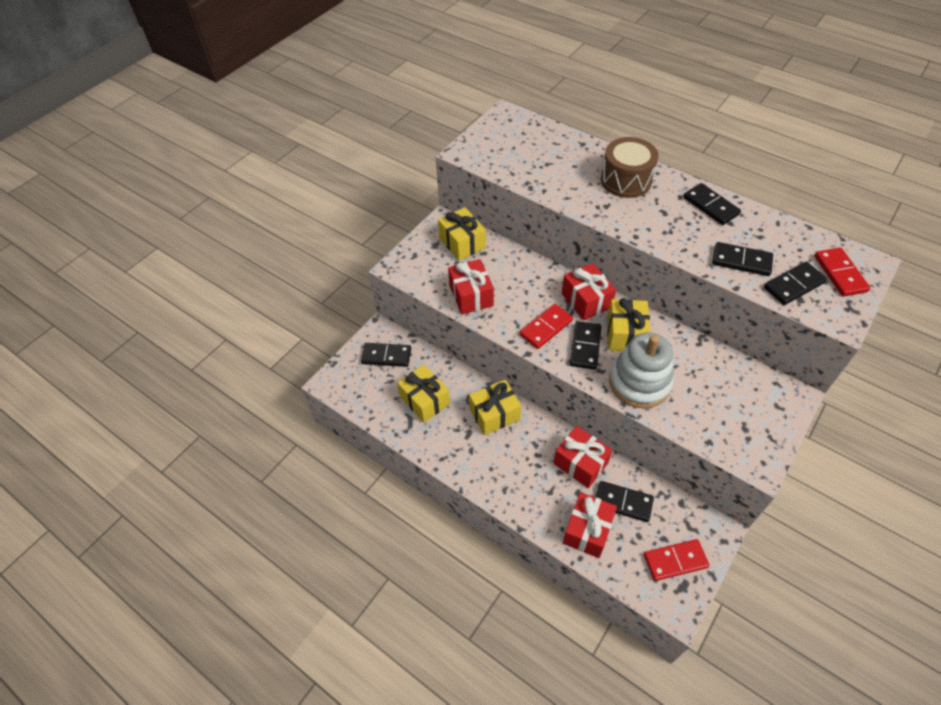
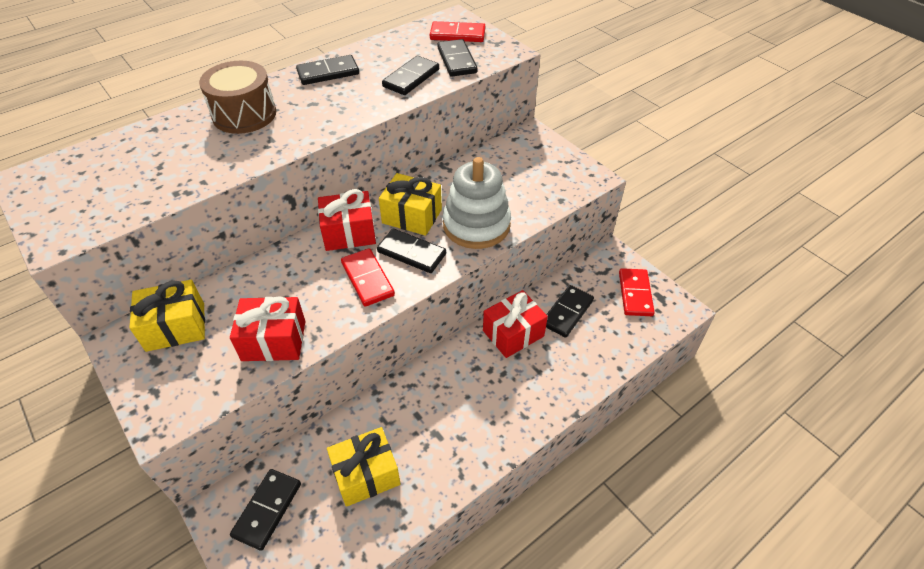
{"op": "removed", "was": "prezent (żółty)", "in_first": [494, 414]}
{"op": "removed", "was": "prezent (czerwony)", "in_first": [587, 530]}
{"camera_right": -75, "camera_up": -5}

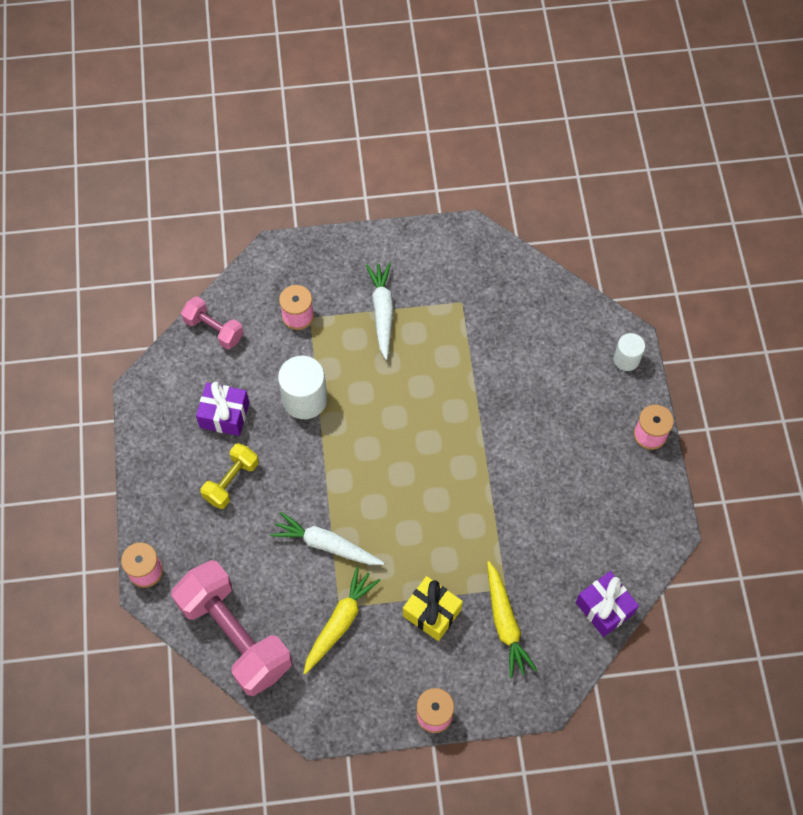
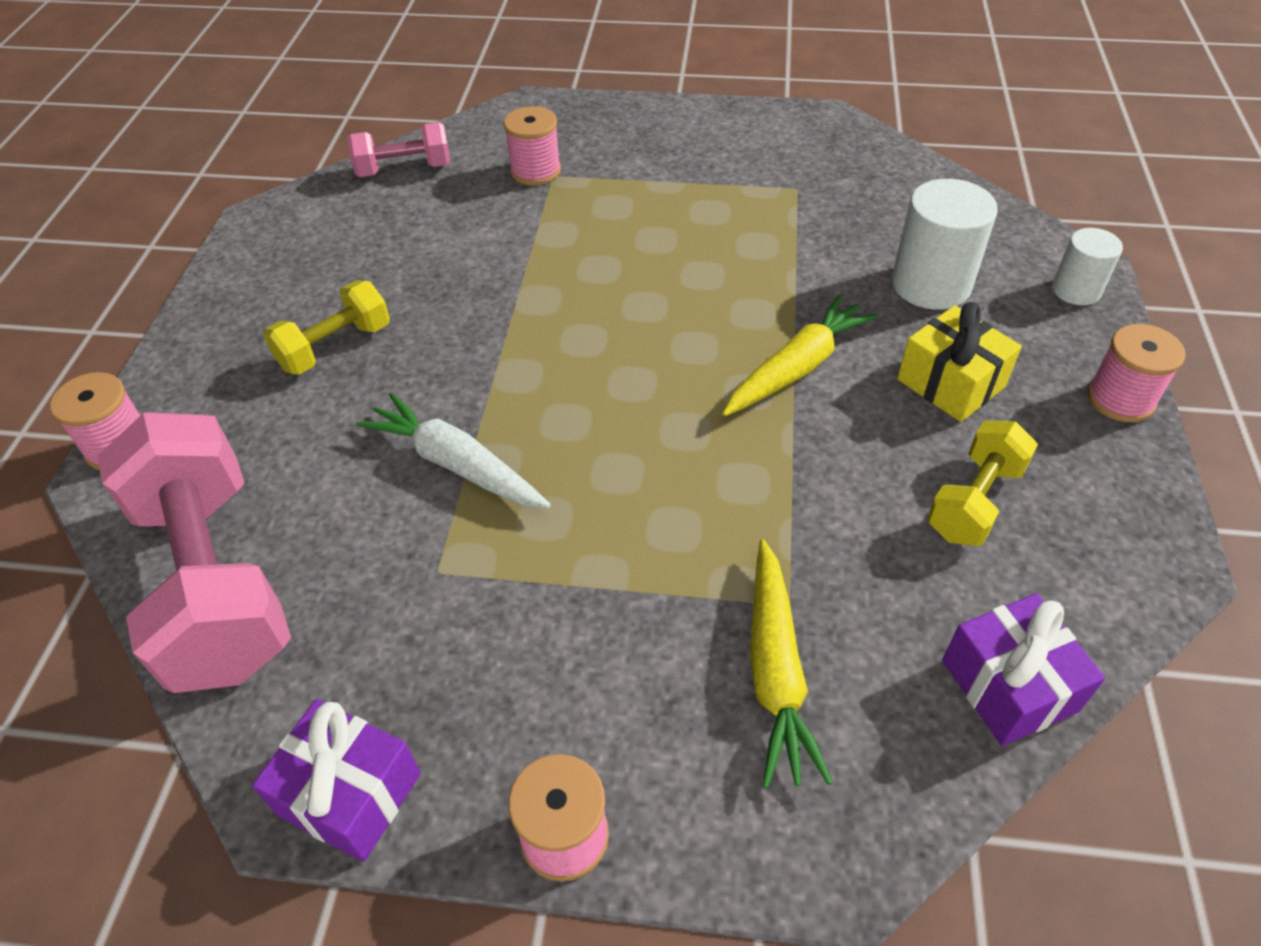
{"op": "removed", "was": "marchewka (biały)", "in_first": [382, 312]}
{"op": "added", "now": "hantel (żółty)", "in_second": [974, 501]}
{"op": "moved", "was": "prezent (fioletowy)", "in_first": [224, 415], "in_second": [349, 794]}
{"op": "moved", "was": "walec (biały)", "in_first": [304, 399], "in_second": [931, 284]}
{"op": "moved", "was": "marchewka (żółty)", "in_first": [340, 622], "in_second": [797, 368]}
{"op": "moved", "was": "prezent (żółty)", "in_first": [432, 612], "in_second": [950, 383]}
{"op": "turned", "was": "hantel (różowy)", "in_first": [214, 329], "in_second": [404, 169], "clockwise": -60}
{"camera_right": 15, "camera_up": -15}

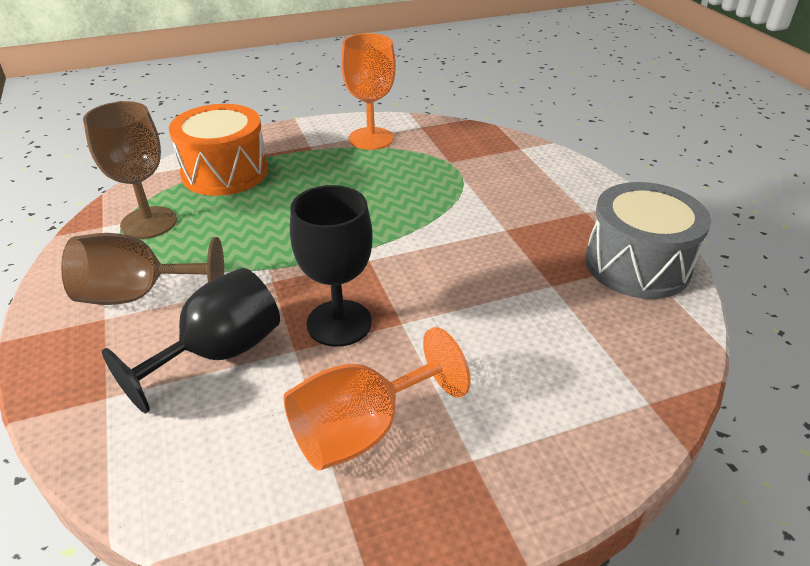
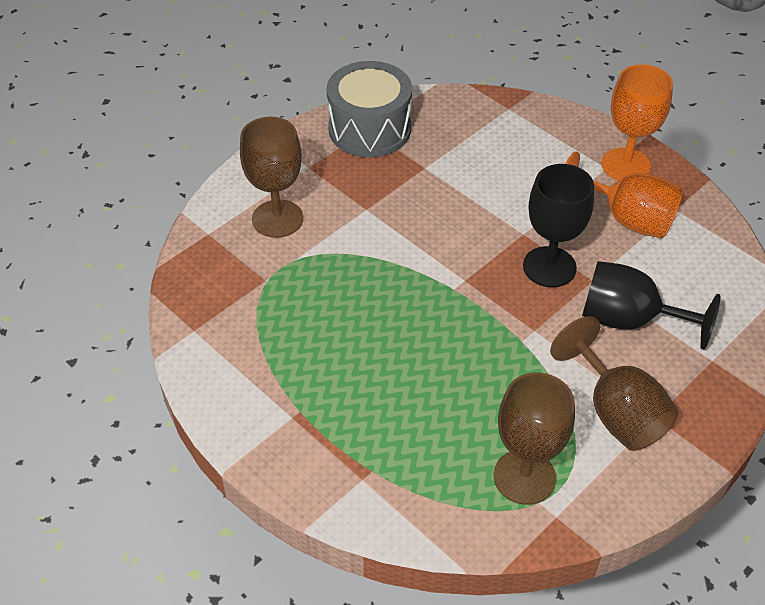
{"op": "removed", "was": "bęben (pomarańczowy)", "in_first": [225, 172]}
{"op": "added", "now": "kielich (brązowy)", "in_second": [277, 219]}
{"op": "moved", "was": "kielich (pomarańczowy)", "in_first": [371, 138], "in_second": [625, 165]}
{"camera_right": -115, "camera_up": 10}

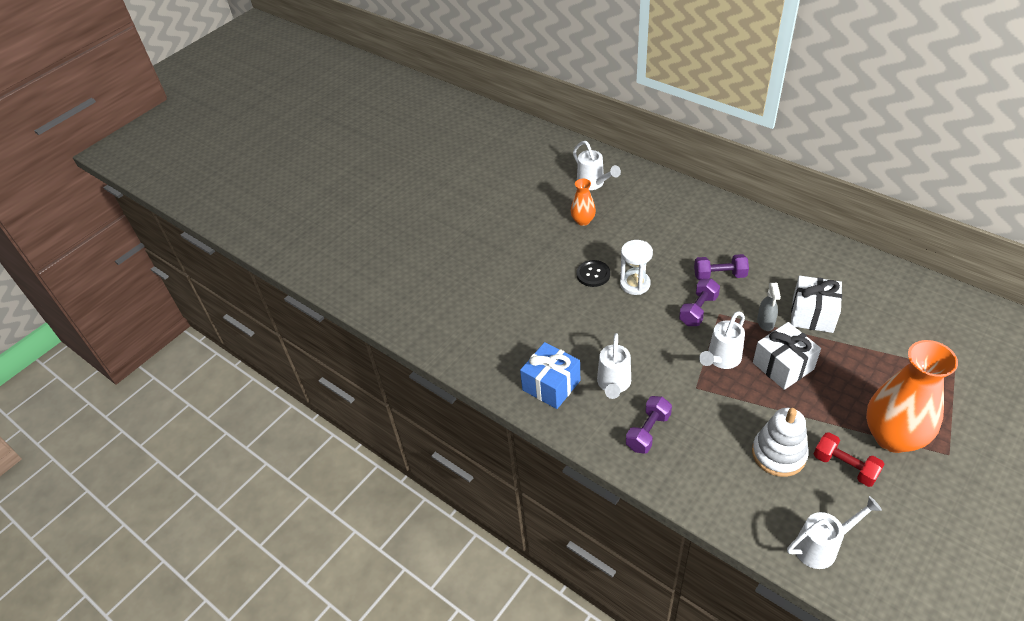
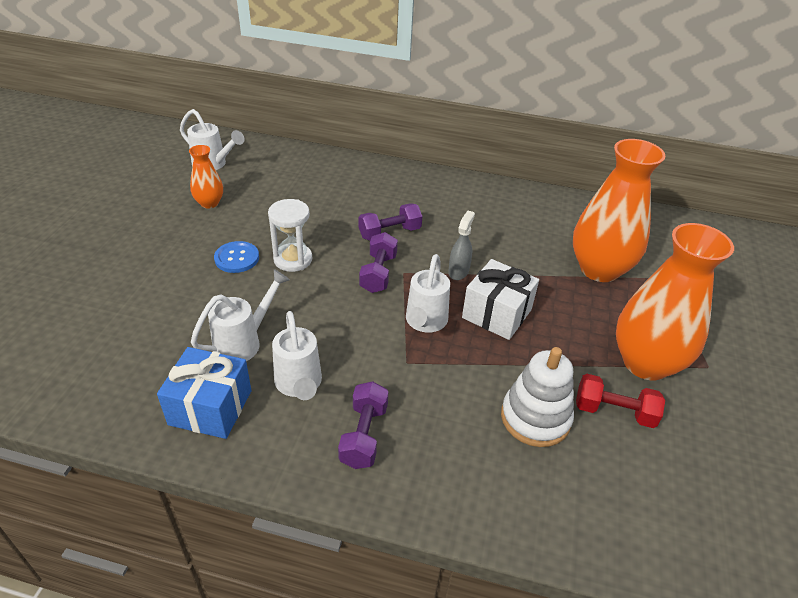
{"op": "removed", "was": "prezent (biały)", "in_first": [812, 314]}
{"op": "added", "now": "wazon (pomarańczowy)", "in_second": [599, 269]}
{"op": "moved", "was": "konewka (biały)", "in_first": [822, 546], "in_second": [244, 342]}
{"op": "recoloured", "was": "guzik (czarny)", "now": "guzik (niebieski)", "in_first": [593, 274], "in_second": [237, 258]}
{"op": "turned", "was": "spryskiwacz (szary)", "in_first": [765, 322], "in_second": [458, 271], "clockwise": -135}
{"camera_right": -30, "camera_up": -5}

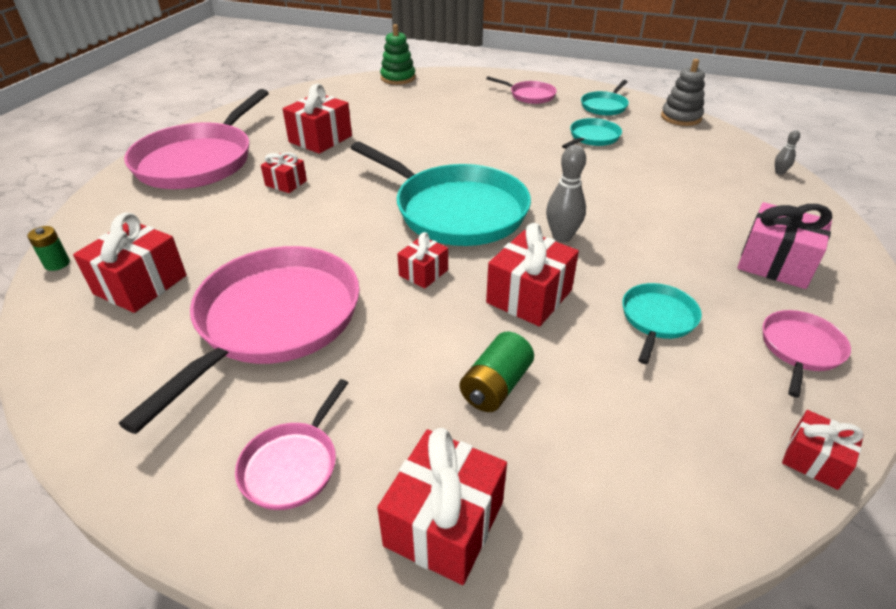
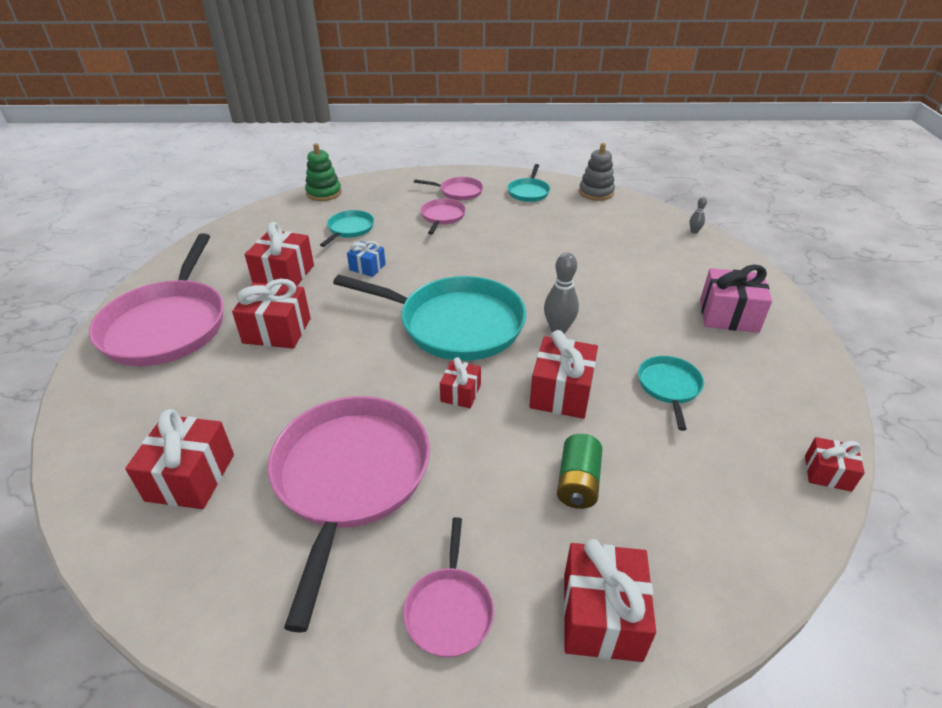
{"op": "removed", "was": "bateria (zielony)", "in_first": [57, 264]}
{"op": "added", "now": "prezent (niebieski)", "in_second": [367, 267]}
{"op": "moved", "was": "patelnia (turkusowy)", "in_first": [592, 137], "in_second": [350, 229]}
{"op": "moved", "was": "patelnia (różowy)", "in_first": [800, 349], "in_second": [442, 217]}
{"op": "resized", "was": "prezent (czerwony)", "in_first": [286, 183], "in_second": [277, 331], "ratio": 1.72}
{"camera_right": -20, "camera_up": 0}

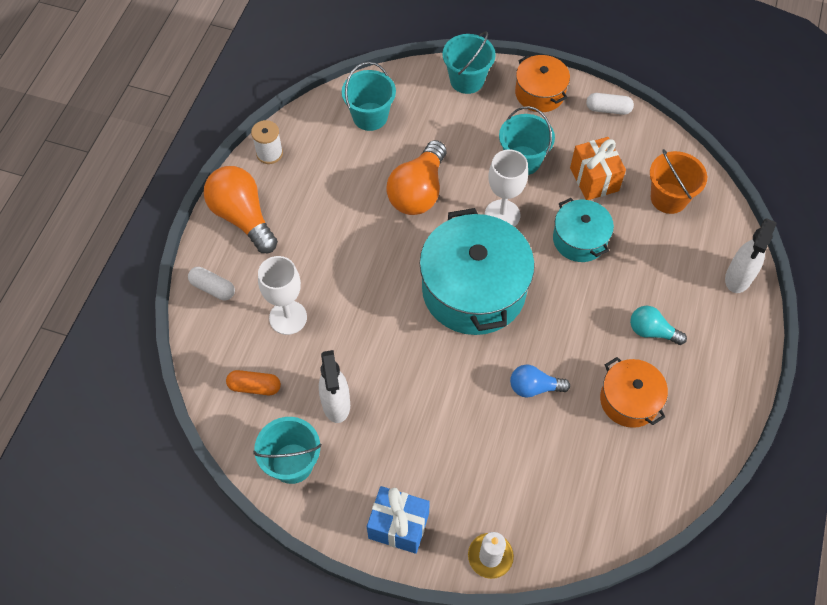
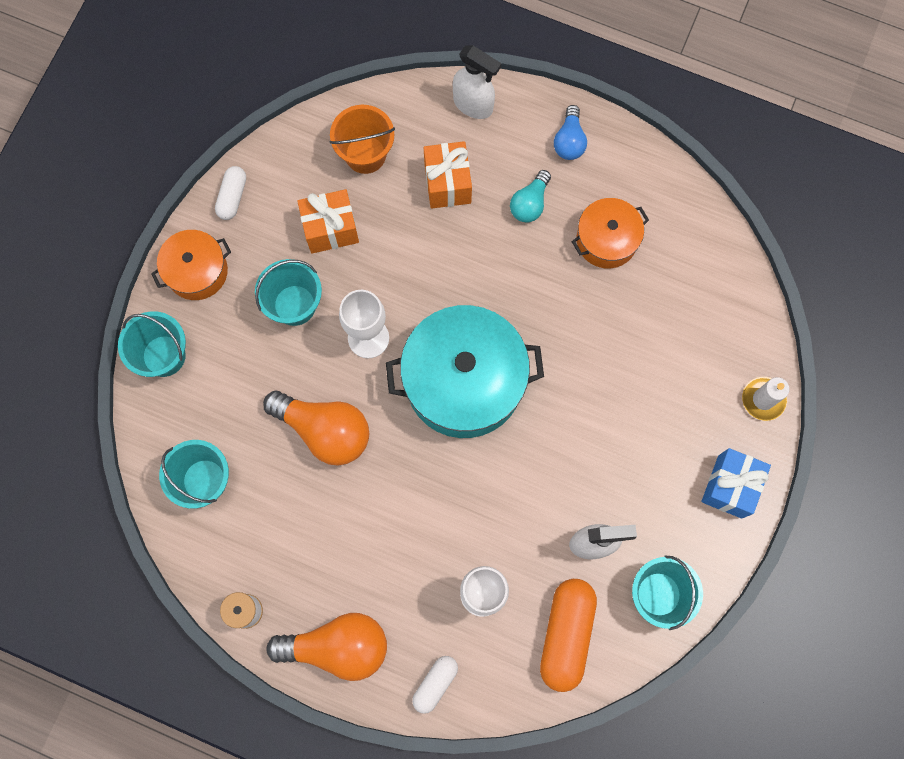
{"op": "removed", "was": "garnek (turkusowy)", "in_first": [579, 239]}
{"op": "added", "now": "prezent (pomarańczowy)", "in_second": [447, 183]}
{"op": "moved", "was": "żarówka (niebieski)", "in_first": [534, 387], "in_second": [569, 141]}
{"op": "turned", "was": "żarówka (pomarańczowy)", "in_first": [242, 217], "in_second": [338, 646], "clockwise": -150}
{"op": "resized", "was": "kapsułka (pomarańczowy)", "in_first": [254, 387], "in_second": [566, 634], "ratio": 1.8}
{"camera_right": -85, "camera_up": 15}

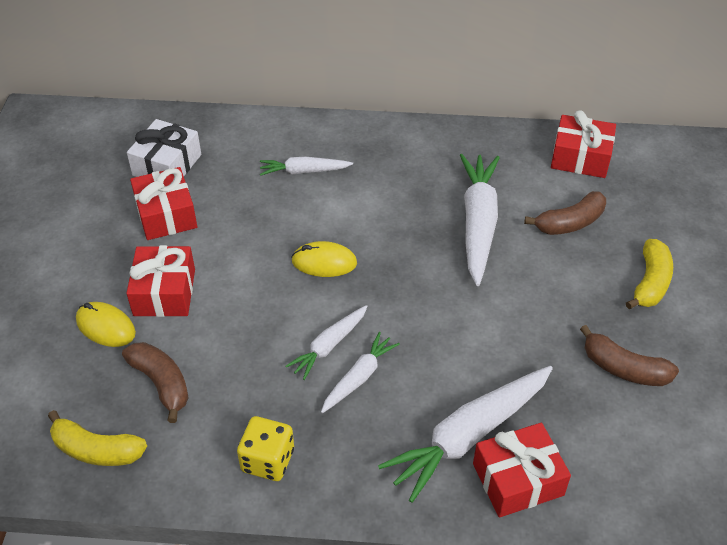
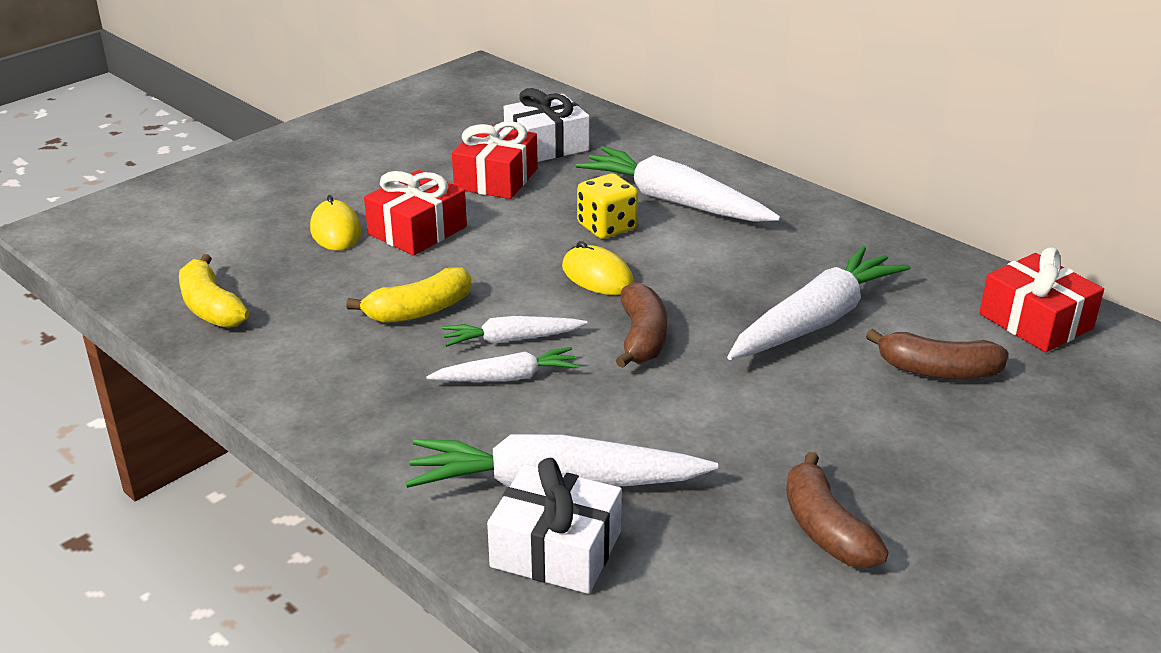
{"op": "moved", "was": "banan (brązowy)", "in_first": [161, 383], "in_second": [642, 338]}
{"op": "moved", "was": "kostka do gry (żółty)", "in_first": [268, 460], "in_second": [607, 227]}
{"op": "moved", "was": "banan (żółty)", "in_first": [650, 282], "in_second": [419, 311]}
{"op": "recoloured", "was": "prezent (czerwony)", "now": "prezent (biały)", "in_first": [518, 479], "in_second": [556, 549]}
{"op": "resized", "was": "marchewka (biały)", "in_first": [304, 171], "in_second": [675, 201], "ratio": 1.82}
{"camera_right": 40, "camera_up": -15}

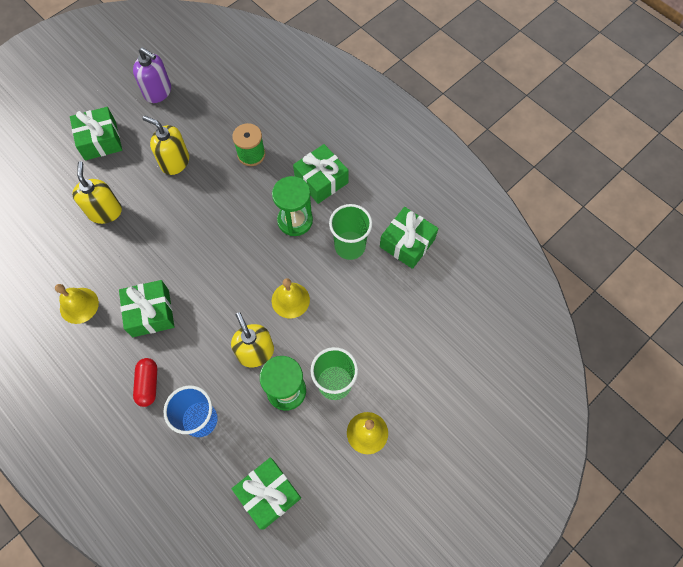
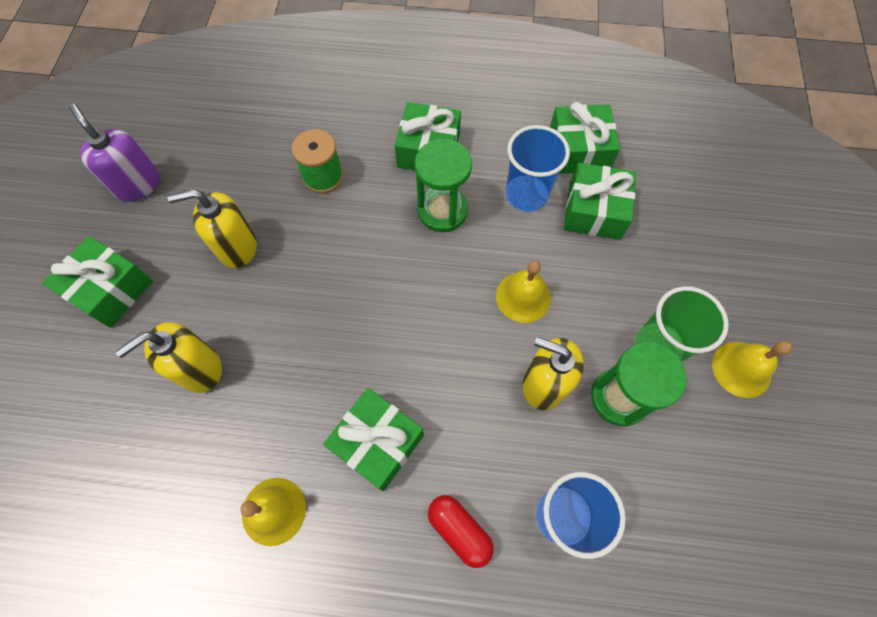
{"op": "moved", "was": "prezent (zielony)", "in_first": [268, 494], "in_second": [594, 211]}
{"op": "recoloured", "was": "szklanka (zielony)", "now": "szklanka (niebieski)", "in_first": [350, 246], "in_second": [526, 195]}
{"op": "turned", "was": "dozownik mydła (żółty)", "in_first": [105, 212], "in_second": [199, 369], "clockwise": -75}
{"op": "turned", "was": "dozownik mydła (fioletowy)", "in_first": [158, 92], "in_second": [138, 184], "clockwise": -120}
{"camera_right": -40, "camera_up": 0}

